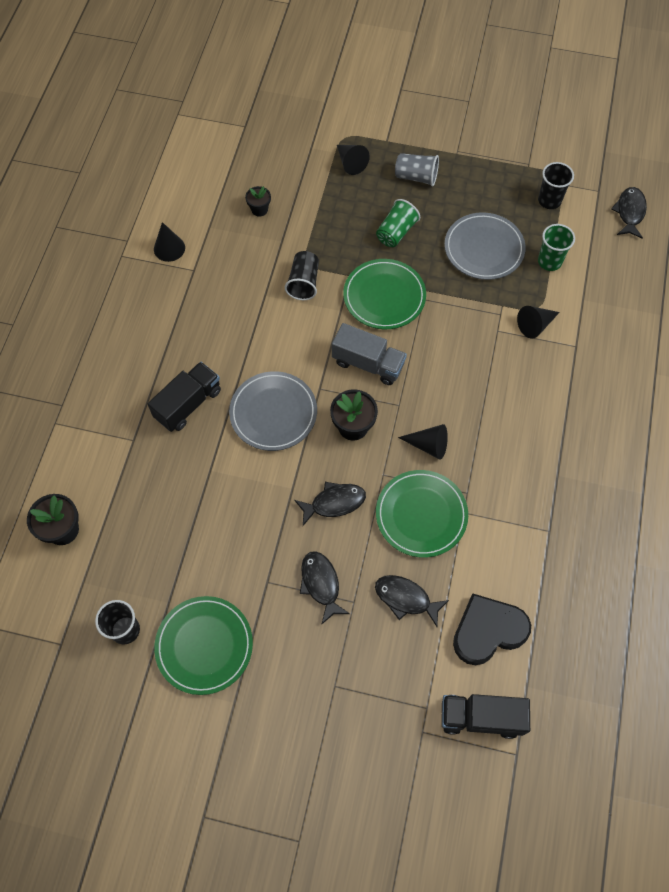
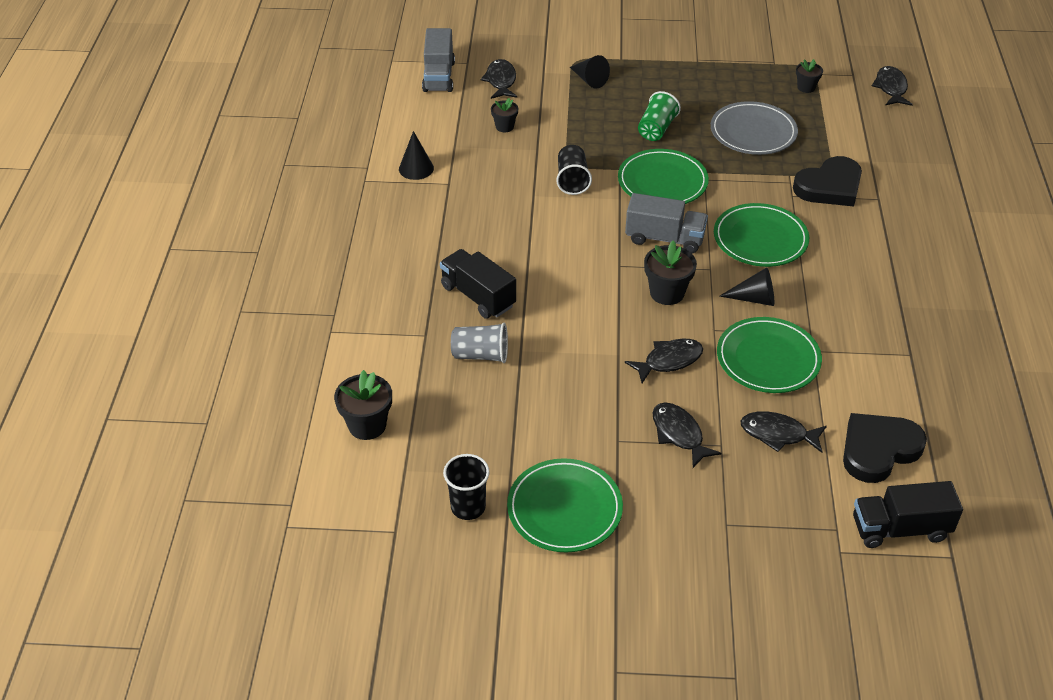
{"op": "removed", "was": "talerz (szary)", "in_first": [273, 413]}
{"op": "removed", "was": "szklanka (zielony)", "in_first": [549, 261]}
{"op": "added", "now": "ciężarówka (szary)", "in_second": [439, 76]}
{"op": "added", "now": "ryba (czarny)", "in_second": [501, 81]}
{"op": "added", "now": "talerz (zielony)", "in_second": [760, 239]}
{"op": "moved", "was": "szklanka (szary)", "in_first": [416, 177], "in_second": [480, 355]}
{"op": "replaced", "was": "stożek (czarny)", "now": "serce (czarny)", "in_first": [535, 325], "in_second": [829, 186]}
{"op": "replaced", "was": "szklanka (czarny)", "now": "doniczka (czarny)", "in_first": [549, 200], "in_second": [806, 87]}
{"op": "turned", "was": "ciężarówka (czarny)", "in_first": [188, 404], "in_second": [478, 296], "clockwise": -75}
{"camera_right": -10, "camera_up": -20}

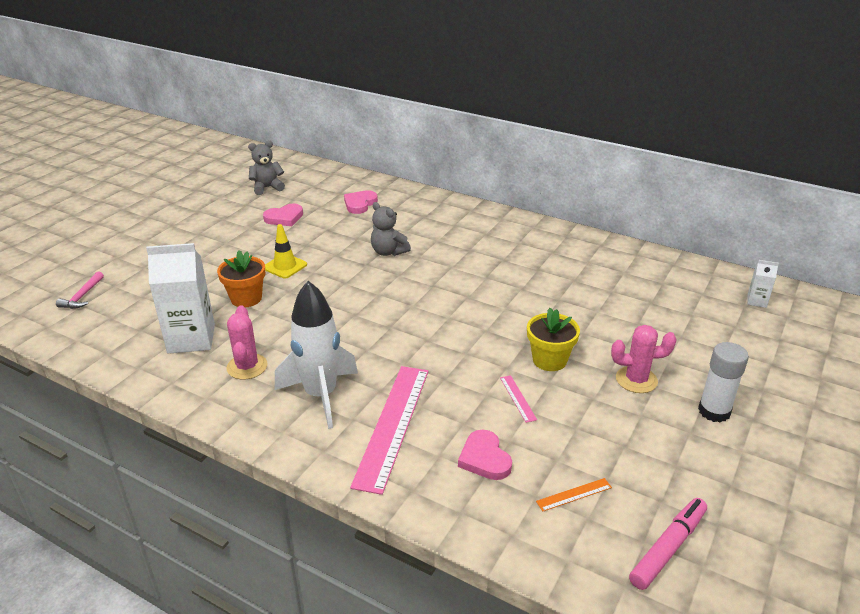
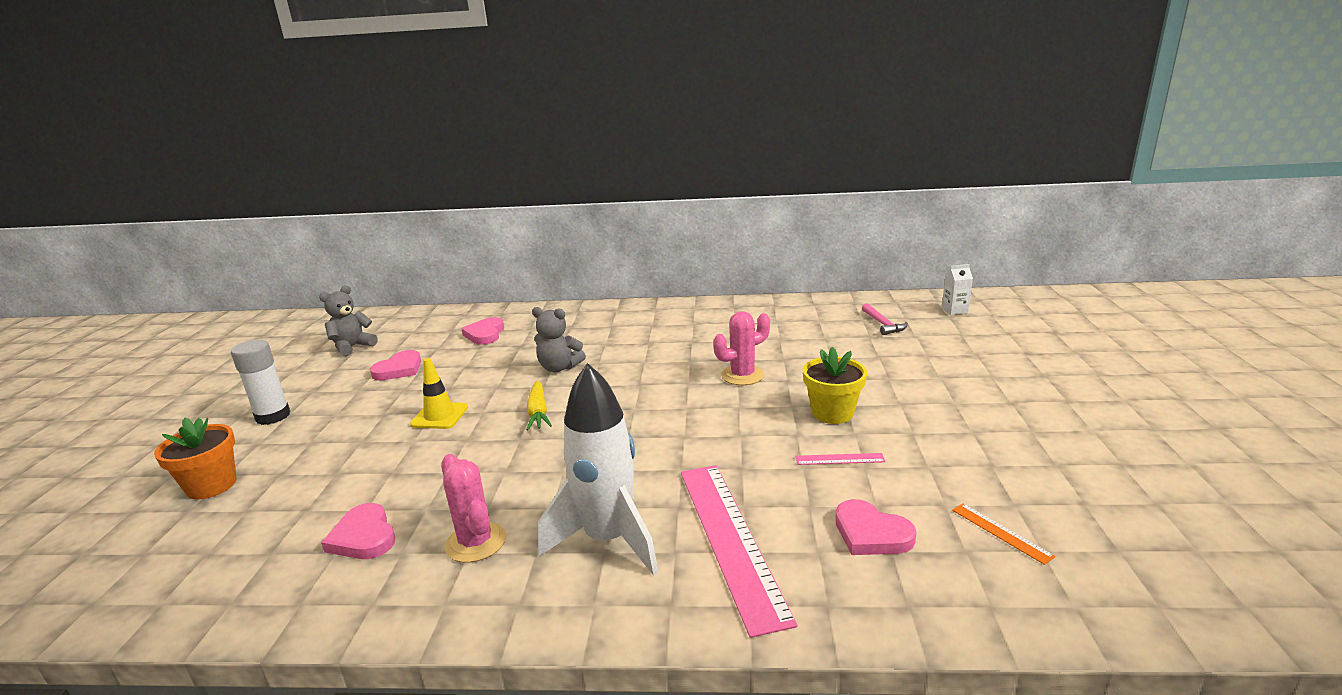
{"op": "removed", "was": "flamaster (różowy)", "in_first": [668, 548]}
{"op": "added", "now": "marchewka (żółty)", "in_second": [538, 412]}
{"op": "moved", "was": "młotek (różowy)", "in_first": [82, 296], "in_second": [882, 324]}
{"op": "moved", "was": "doniczka (pomarańczowy)", "in_first": [246, 298], "in_second": [212, 485]}
{"op": "moved", "was": "kaktus (różowy)", "in_first": [636, 380], "in_second": [742, 375]}
{"op": "moved", "was": "klej w sztyfcie (biały)", "in_first": [714, 411], "in_second": [273, 416]}
{"op": "replaced", "was": "karton mleka (biały)", "now": "serce (różowy)", "in_first": [191, 339], "in_second": [364, 537]}
{"op": "turned", "was": "linijka (różowy)", "in_first": [517, 398], "in_second": [839, 459], "clockwise": -45}
{"op": "turned", "was": "linijka (pomarańczowy)", "in_first": [574, 494], "in_second": [1001, 532], "clockwise": -75}
{"camera_right": -25, "camera_up": -10}

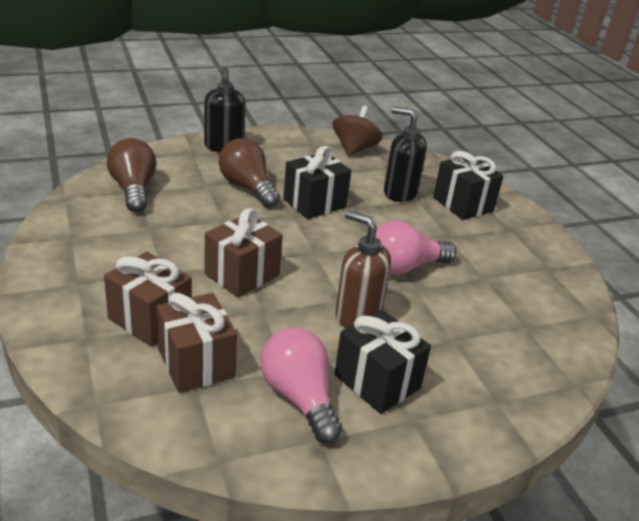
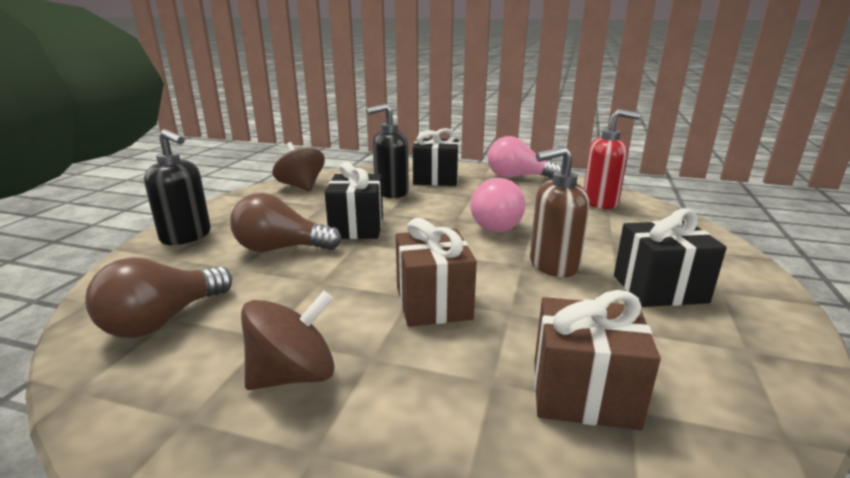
{"op": "removed", "was": "prezent (brązowy)", "in_first": [150, 319]}
{"op": "added", "now": "bączek (brązowy)", "in_second": [293, 375]}
{"op": "added", "now": "dozownik mydła (czerwony)", "in_second": [600, 202]}
{"op": "moved", "was": "żarówka (różowy)", "in_first": [299, 398], "in_second": [517, 177]}
{"op": "turned", "was": "żarówka (brązowy)", "in_first": [133, 189], "in_second": [163, 320], "clockwise": -75}
{"camera_right": -50, "camera_up": -10}

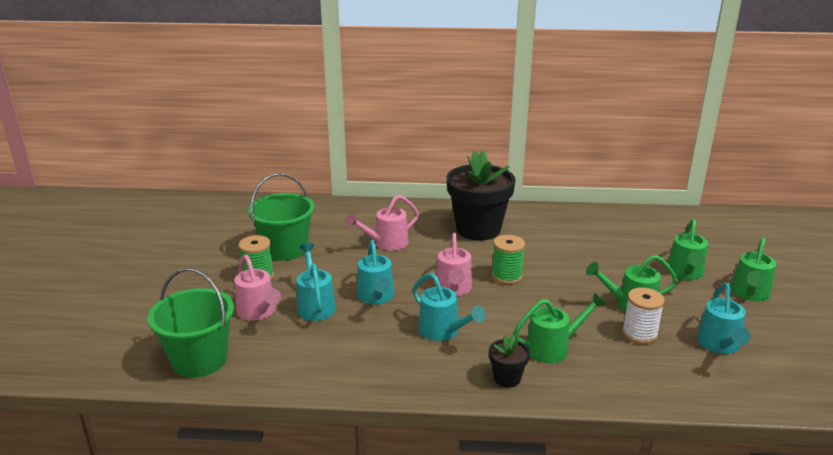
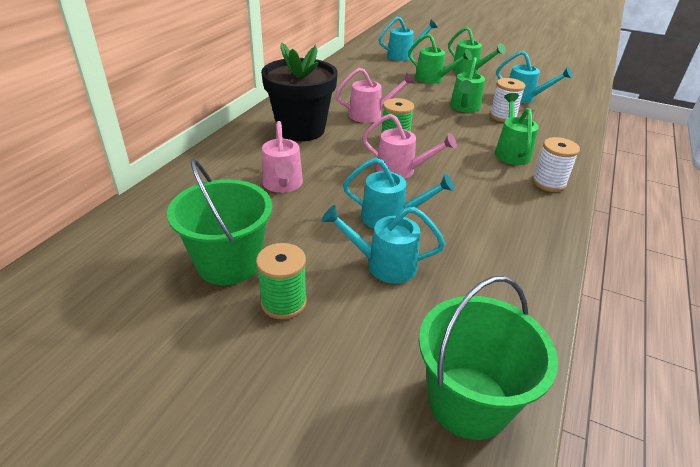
{"op": "moved", "was": "konewka (różowy)", "in_first": [258, 312], "in_second": [370, 115]}
{"op": "moved", "was": "konewka (turkusowy)", "in_first": [443, 331], "in_second": [403, 56]}
{"op": "replaced", "was": "doniczka (czarny)", "now": "szpulka (biały)", "in_first": [507, 378], "in_second": [548, 183]}
{"camera_right": -70, "camera_up": 10}

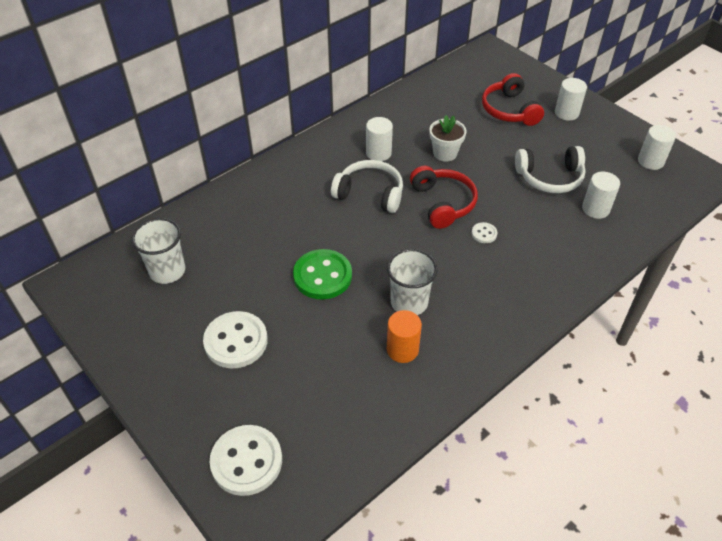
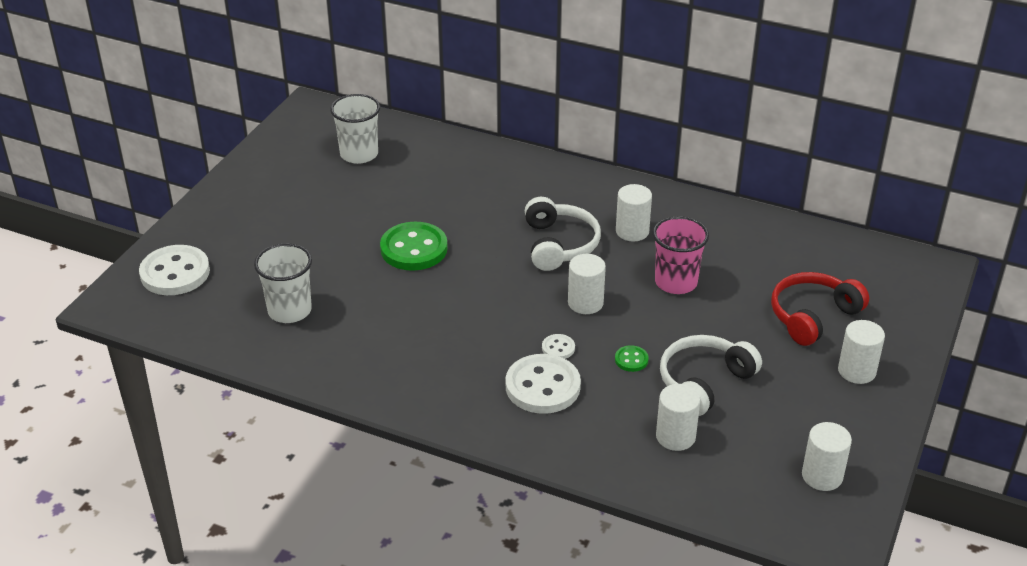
{"op": "removed", "was": "walec (pomarańczowy)", "in_first": [402, 349]}
{"op": "added", "now": "guzik (zielony)", "in_second": [631, 360]}
{"op": "moved", "was": "guzik (biały)", "in_first": [236, 341], "in_second": [542, 386]}
{"op": "moved", "was": "szklanka (biały)", "in_first": [409, 302], "in_second": [289, 310]}
{"op": "replaced", "was": "słuchawki (czerwony)", "now": "walec (biały)", "in_first": [442, 203], "in_second": [585, 303]}
{"op": "replaced", "was": "doniczka (biały)", "now": "szklanka (różowy)", "in_first": [445, 153], "in_second": [676, 282]}
{"op": "turned", "was": "słuchawki (biały)", "in_first": [550, 177], "in_second": [704, 382], "clockwise": 75}
{"camera_right": 65, "camera_up": -10}

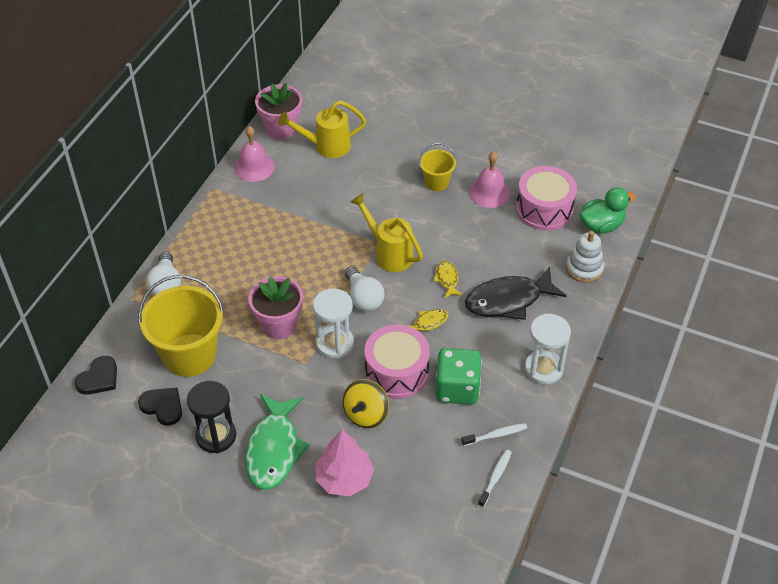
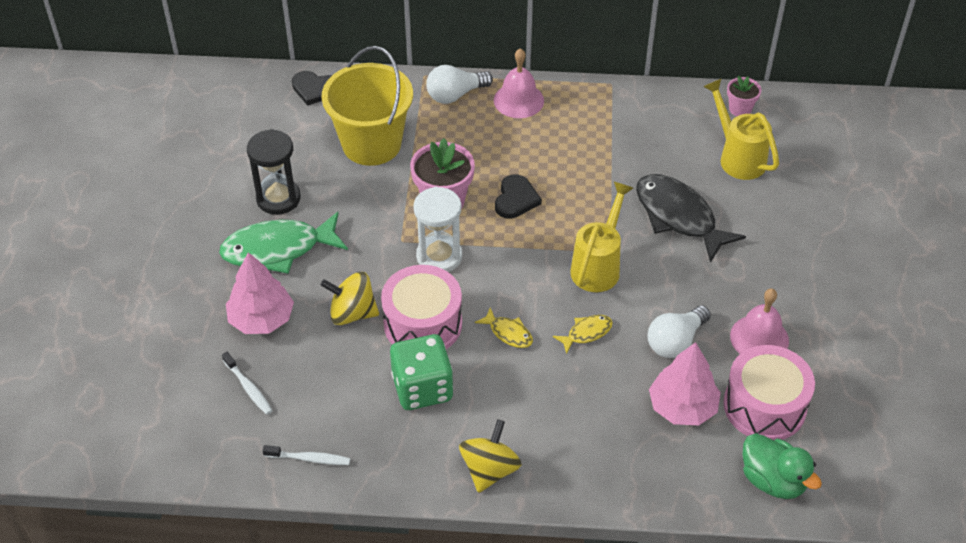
{"op": "removed", "was": "wiadro (żółty)", "in_first": [436, 182]}
{"op": "removed", "was": "zabawka nakładanka (biały)", "in_first": [584, 268]}
{"op": "added", "now": "drzewko (różowy)", "in_second": [682, 407]}
{"op": "moved", "was": "serce (czarny)", "in_first": [163, 406], "in_second": [516, 199]}
{"op": "moved", "was": "dzwonek (różowy)", "in_first": [254, 167], "in_second": [518, 100]}
{"op": "moved", "was": "żarówka (biały)", "in_first": [363, 298], "in_second": [675, 341]}
{"op": "moved", "was": "szczoteczka do zębów (biały)", "in_first": [496, 435], "in_second": [248, 388]}
{"op": "moved", "was": "ryba (czarny)", "in_first": [508, 300], "in_second": [679, 217]}
{"op": "replaced", "was": "klepsydra (biały)", "now": "bączek (żółty)", "in_first": [543, 369], "in_second": [489, 470]}
{"op": "resized", "was": "doniczka (różowy)", "in_first": [281, 129], "in_second": [740, 109], "ratio": 0.56}
{"camera_right": 70, "camera_up": 0}

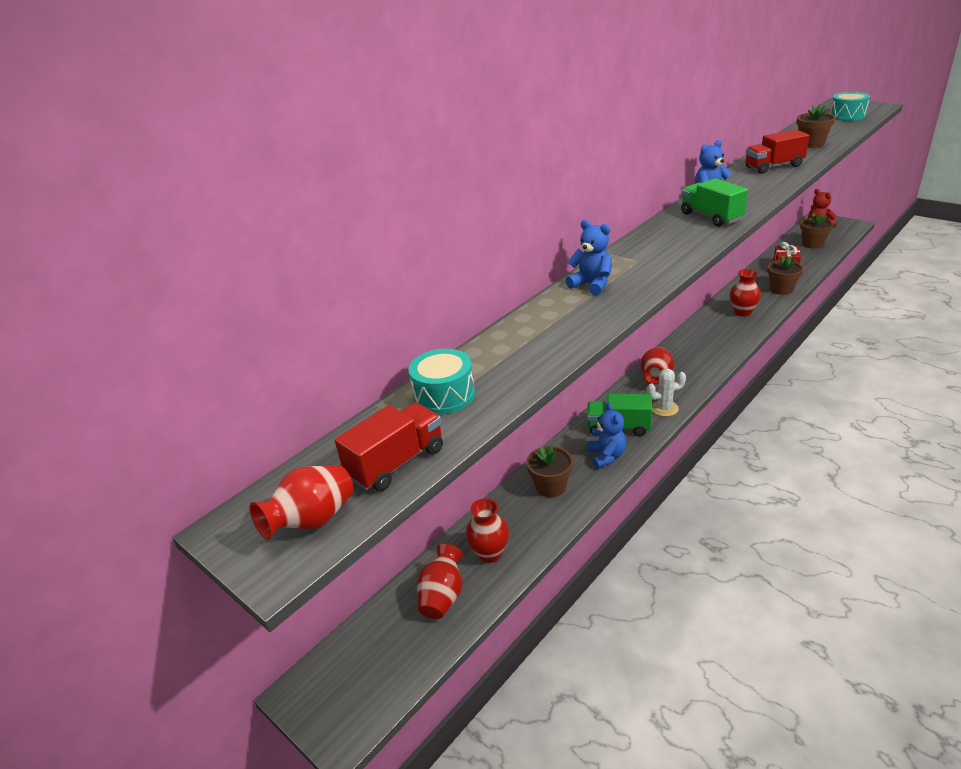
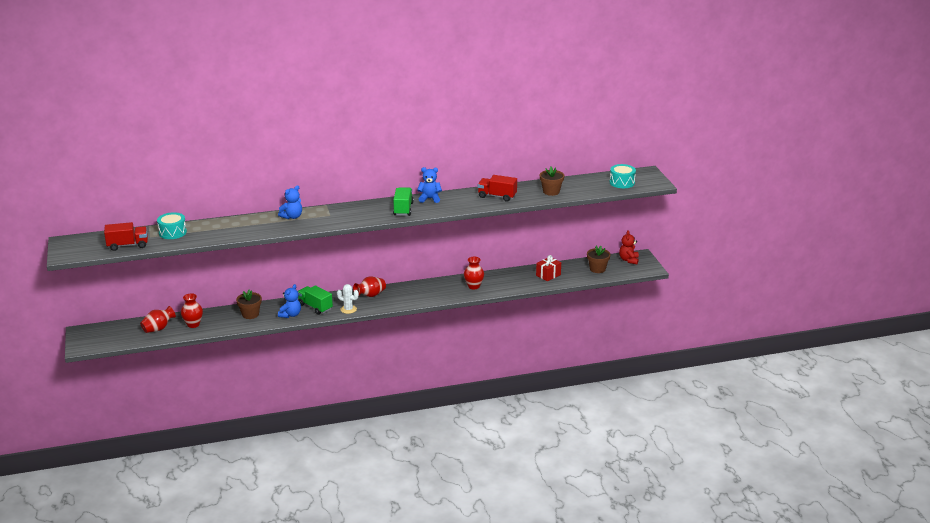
{"op": "removed", "was": "wazon (czerwony)", "in_first": [312, 521]}
{"op": "removed", "was": "doniczka (brązowy)", "in_first": [781, 289]}
{"op": "turned", "was": "miś (niebieski)", "in_first": [592, 285], "in_second": [292, 217], "clockwise": 60}
{"camera_right": 30, "camera_up": -5}

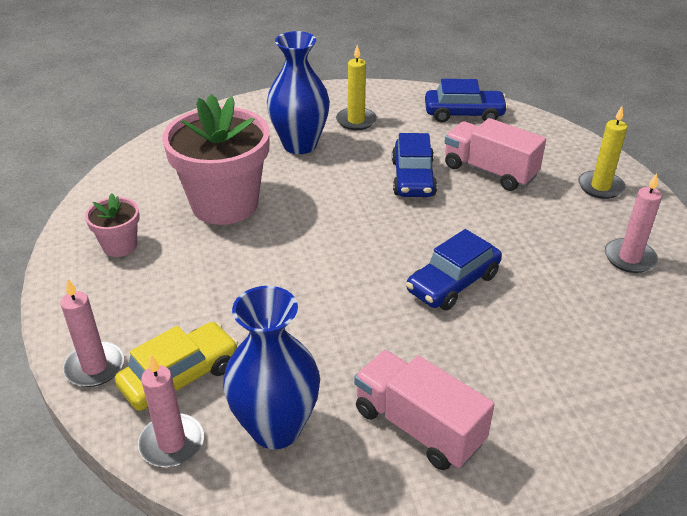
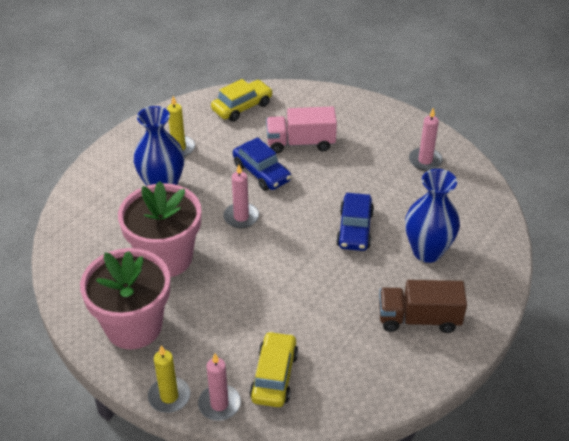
{"op": "moved", "was": "świeca (różowy)", "in_first": [172, 443], "in_second": [241, 217]}
{"op": "moved", "was": "wazon (niebieski)", "in_first": [276, 428], "in_second": [427, 251]}
{"op": "moved", "was": "świeca (żółty)", "in_first": [600, 187], "in_second": [169, 396]}
{"op": "recoloured", "was": "ciężarówka (różowy)", "now": "ciężarówka (brązowy)", "in_first": [418, 426], "in_second": [419, 319]}
{"op": "recoloured", "was": "samochód (niebieski)", "now": "samochód (żółty)", "in_first": [464, 114], "in_second": [242, 107]}
{"op": "resized", "was": "doniczka (różowy)", "in_first": [120, 246], "in_second": [134, 326], "ratio": 2.09}
{"camera_right": -40, "camera_up": 5}

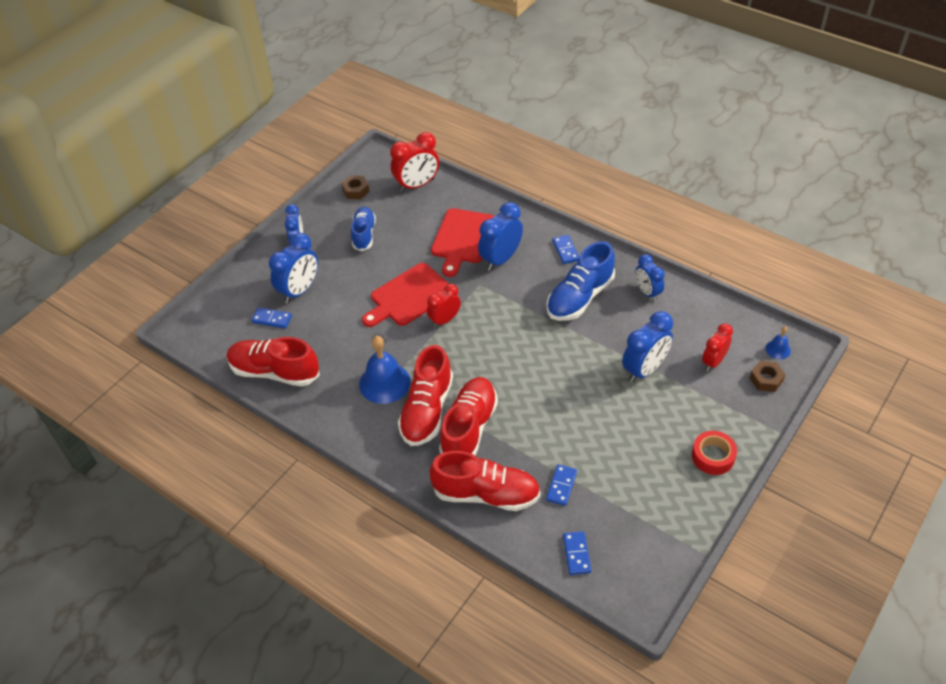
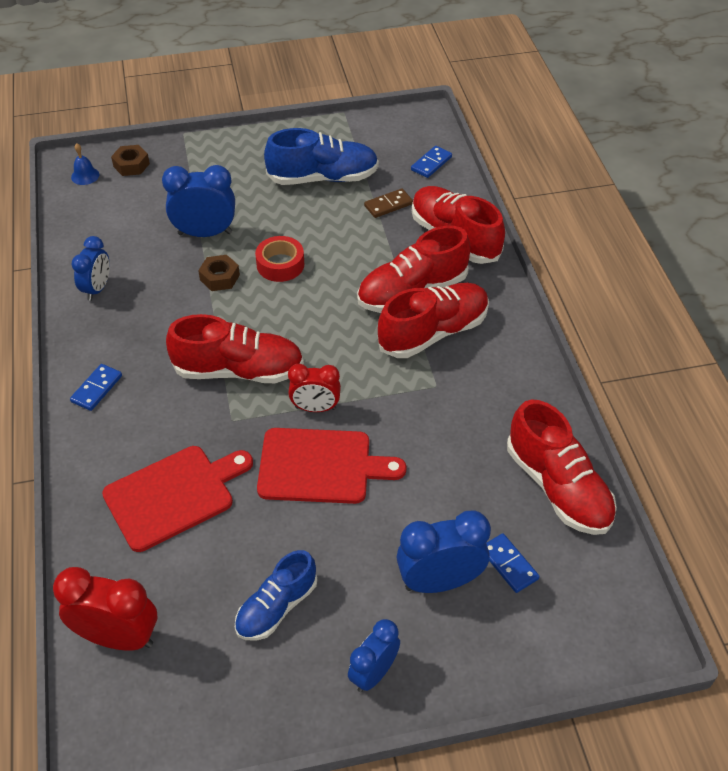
{"op": "removed", "was": "dzwonek (niebieski)", "in_first": [384, 383]}
{"op": "removed", "was": "budzik (niebieski)", "in_first": [501, 259]}
{"op": "removed", "was": "budzik (czerwony)", "in_first": [713, 362]}
{"op": "added", "now": "but (czerwony)", "in_second": [238, 370]}
{"op": "moved", "was": "nakrętka (brązowy)", "in_first": [356, 191], "in_second": [220, 277]}
{"op": "moved", "was": "but (niebieski)", "in_first": [580, 297], "in_second": [323, 178]}
{"op": "moved", "was": "taśma klejąca (czerwony)", "in_first": [713, 456], "in_second": [280, 264]}
{"op": "recoloured", "was": "kostka domina (niebieski)", "now": "kostka domina (brązowy)", "in_first": [561, 486], "in_second": [388, 205]}
{"camera_right": -140, "camera_up": 0}

